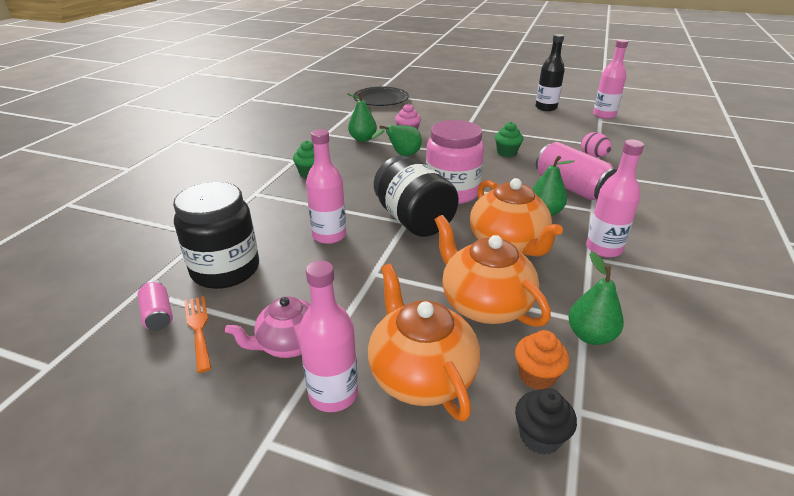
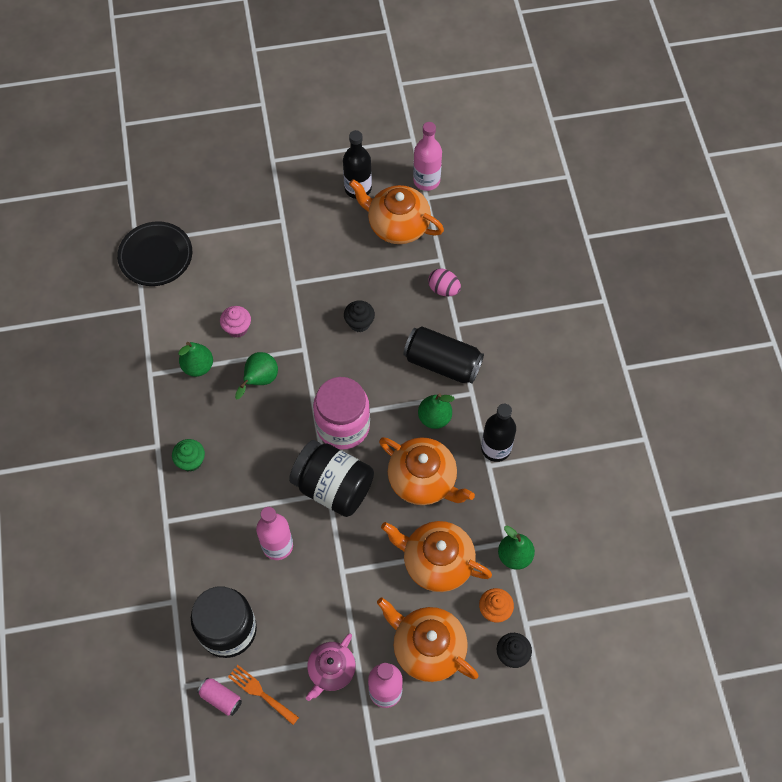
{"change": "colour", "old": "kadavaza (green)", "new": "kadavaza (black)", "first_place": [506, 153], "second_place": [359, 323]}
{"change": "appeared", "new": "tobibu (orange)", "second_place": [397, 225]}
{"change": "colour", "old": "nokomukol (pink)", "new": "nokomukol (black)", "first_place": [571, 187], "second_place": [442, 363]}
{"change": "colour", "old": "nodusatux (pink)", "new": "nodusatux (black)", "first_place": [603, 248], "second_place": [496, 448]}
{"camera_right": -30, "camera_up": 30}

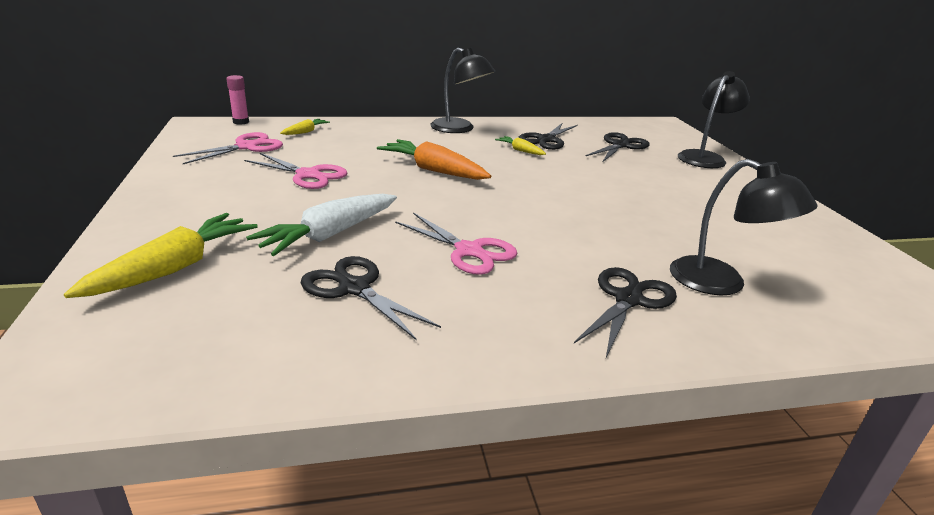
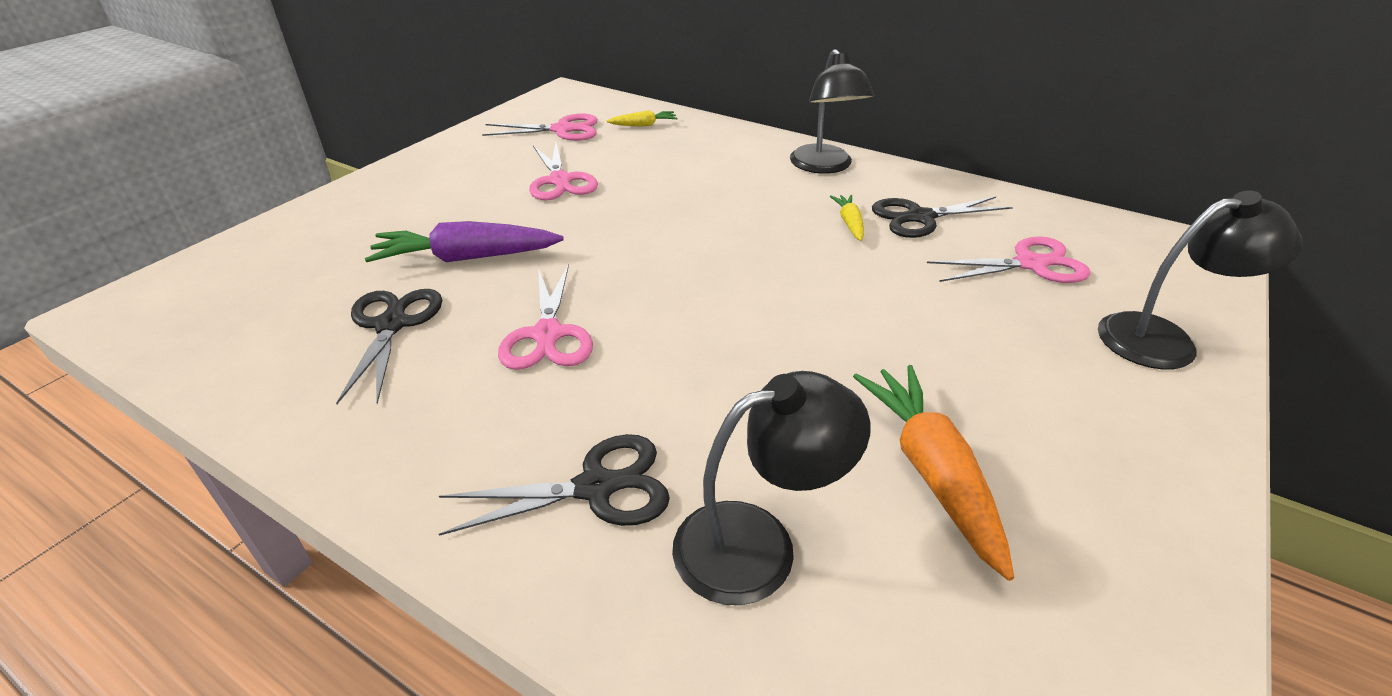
{"change": "colour", "old": "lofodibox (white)", "new": "lofodibox (purple)", "first_place": [329, 235], "second_place": [467, 258]}
{"change": "spun", "old": "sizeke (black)", "first_place": [722, 283], "second_place": [758, 543], "degrees": -105}
{"change": "relocated", "old": "lofodibox (orange)", "first_place": [433, 170], "second_place": [931, 471]}
{"change": "colour", "old": "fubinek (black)", "new": "fubinek (pink)", "first_place": [620, 145], "second_place": [1030, 264]}
{"change": "missing", "old": "lofodibox (yellow)", "first_place": [174, 268]}
{"change": "missing", "old": "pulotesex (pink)", "first_place": [241, 122]}
{"camera_right": 45, "camera_up": 10}

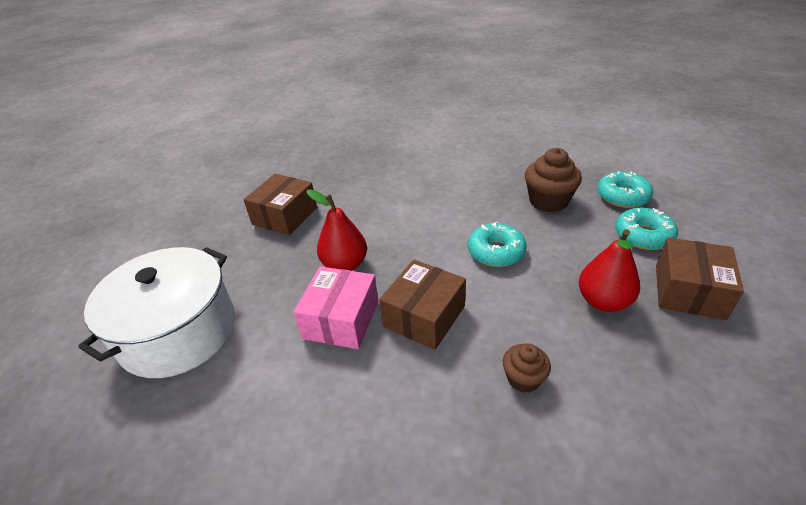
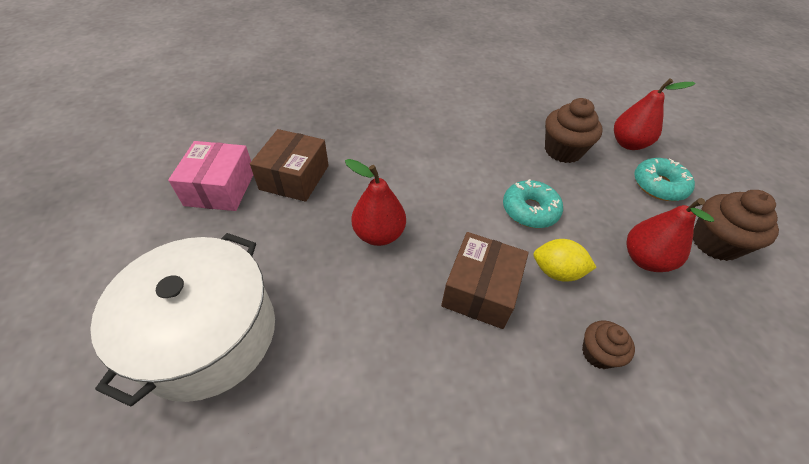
{"change": "relocated", "old": "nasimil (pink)", "first_place": [341, 319], "second_place": [220, 188]}
{"change": "appeared", "new": "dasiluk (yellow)", "second_place": [556, 271]}
{"change": "exchanged", "old": "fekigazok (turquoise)", "new": "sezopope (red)", "first_place": [622, 196], "second_place": [628, 144]}
{"change": "exchanged", "old": "nasimil (brown)", "new": "kadavaza (brown)", "first_place": [689, 291], "second_place": [715, 243]}
{"camera_right": -15, "camera_up": 10}

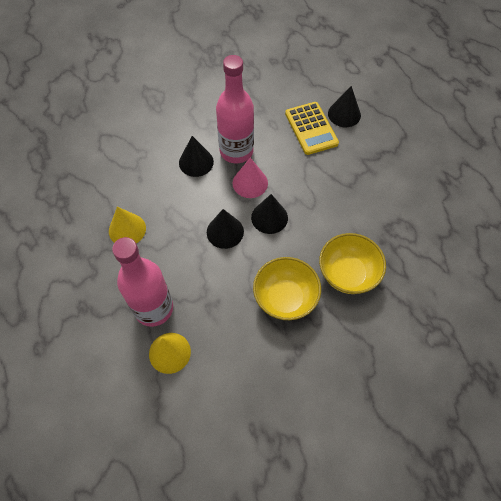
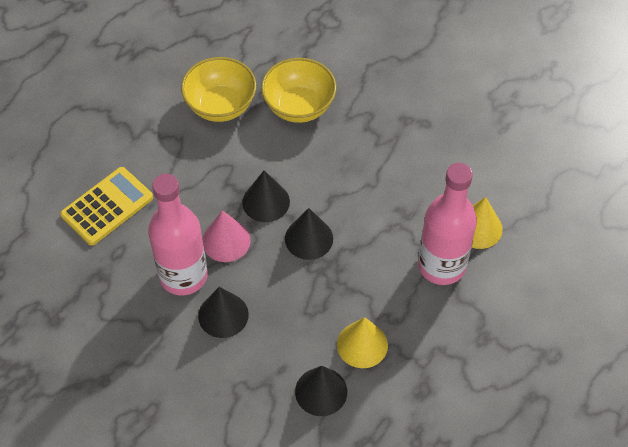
{"change": "relocated", "old": "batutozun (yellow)", "first_place": [285, 298], "second_place": [221, 106]}
{"change": "relocated", "old": "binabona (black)", "first_place": [344, 114], "second_place": [321, 391]}
{"camera_right": -115, "camera_up": -5}

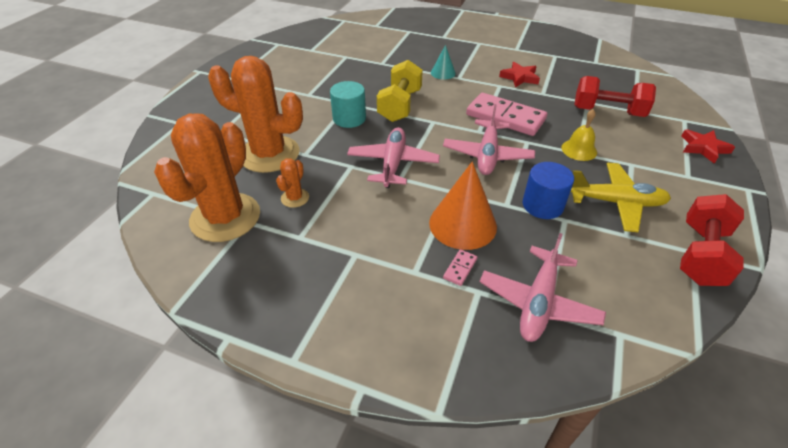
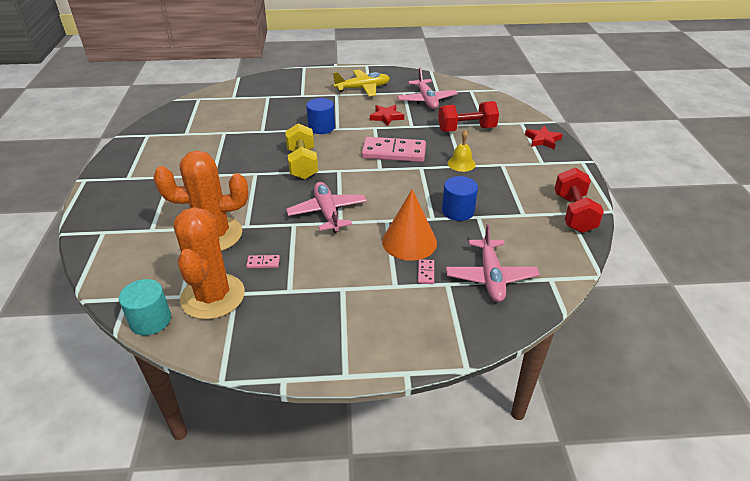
{"change": "relocated", "old": "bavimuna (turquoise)", "first_place": [349, 118], "second_place": [150, 320]}
{"change": "exchanged", "old": "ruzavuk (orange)", "new": "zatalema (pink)", "first_place": [295, 198], "second_place": [263, 263]}
{"change": "exchanged", "old": "binabona (turquoise)", "new": "bavimuna (blue)", "first_place": [443, 73], "second_place": [321, 127]}
{"change": "relocated", "old": "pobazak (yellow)", "first_place": [615, 202], "second_place": [363, 88]}
{"change": "relocated", "old": "pobazak (pink)", "first_place": [487, 155], "second_place": [426, 100]}
{"camera_right": -25, "camera_up": -5}

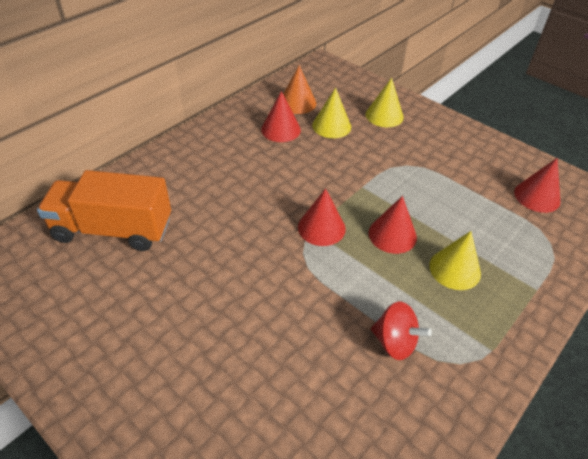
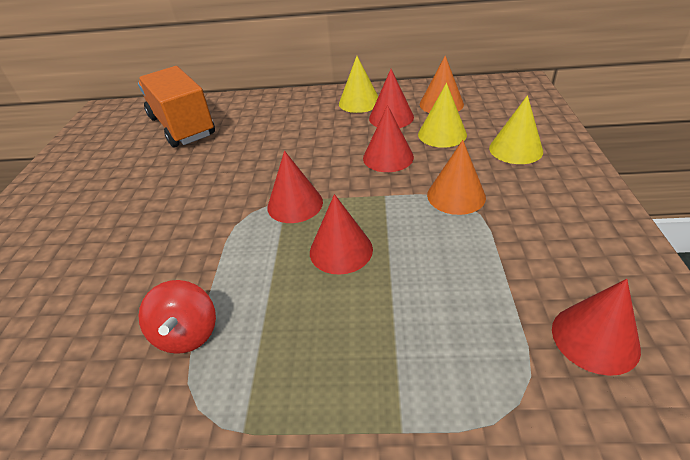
{"change": "relocated", "old": "binabona (yellow)", "first_place": [455, 269], "second_place": [359, 102]}
{"change": "appeared", "new": "binabona (red)", "second_place": [388, 157]}
{"change": "appeared", "new": "binabona (orange)", "second_place": [456, 196]}
{"camera_right": 55, "camera_up": -5}

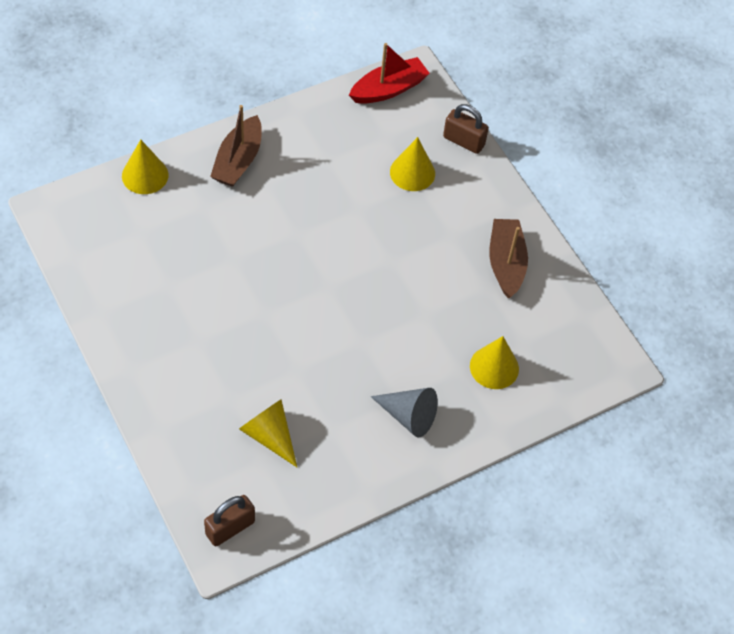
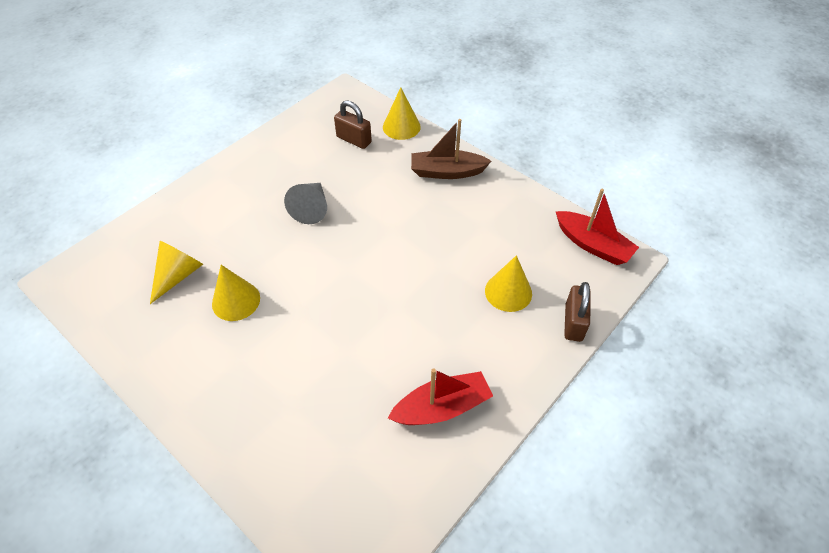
{"change": "relocated", "old": "binabona (yellow)", "first_place": [494, 367], "second_place": [236, 301]}
{"change": "relocated", "old": "binabona (grey)", "first_place": [408, 416], "second_place": [311, 208]}
{"change": "relocated", "old": "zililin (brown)", "first_place": [230, 528], "second_place": [354, 140]}
{"change": "colour", "old": "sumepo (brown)", "new": "sumepo (red)", "first_place": [506, 263], "second_place": [441, 407]}
{"camera_right": 75, "camera_up": -5}

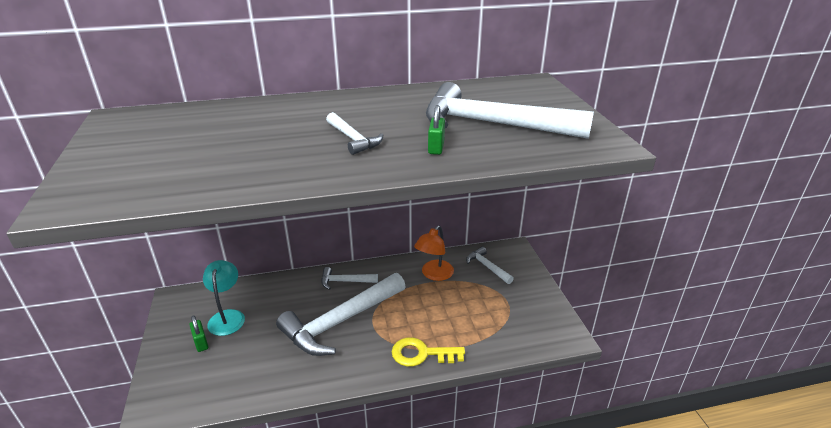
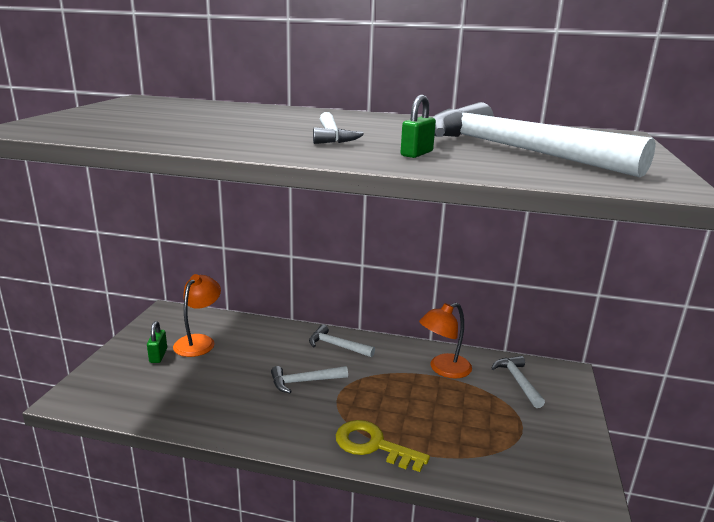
{"change": "colour", "old": "sizeke (turquoise)", "new": "sizeke (orange)", "first_place": [227, 316], "second_place": [199, 341]}
{"change": "size", "old": "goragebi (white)", "first_place": [340, 322], "second_place": [304, 382], "factor": 0.47}
{"camera_right": 25, "camera_up": -10}

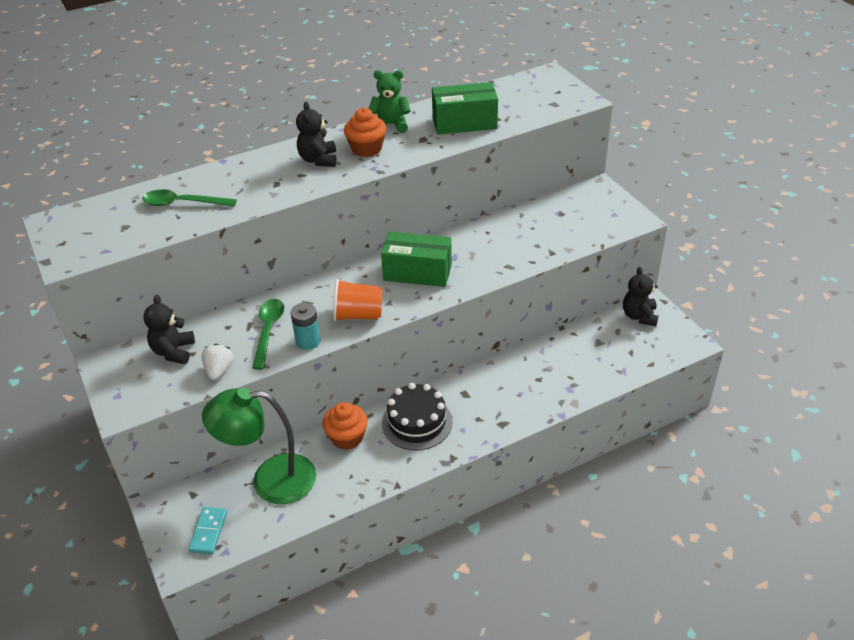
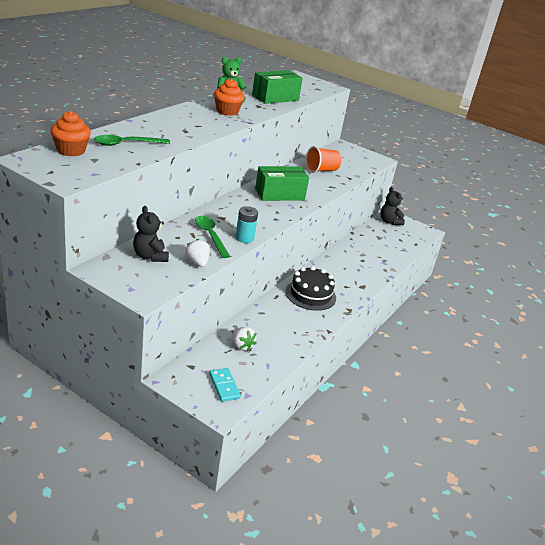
{"change": "relocated", "old": "kadavaza (orange)", "first_place": [347, 437], "second_place": [71, 150]}
{"change": "exchanged", "old": "sizeke (green)", "new": "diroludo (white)", "first_place": [270, 480], "second_place": [242, 345]}
{"change": "relocated", "old": "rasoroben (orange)", "first_place": [358, 315], "second_place": [321, 170]}
{"change": "missing", "old": "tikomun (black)", "first_place": [318, 160]}
{"camera_right": -35, "camera_up": -10}

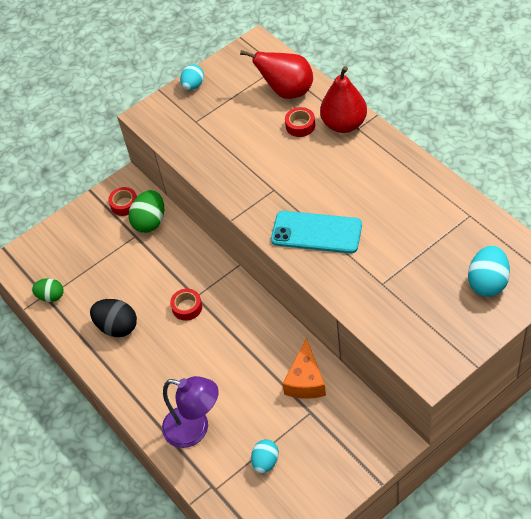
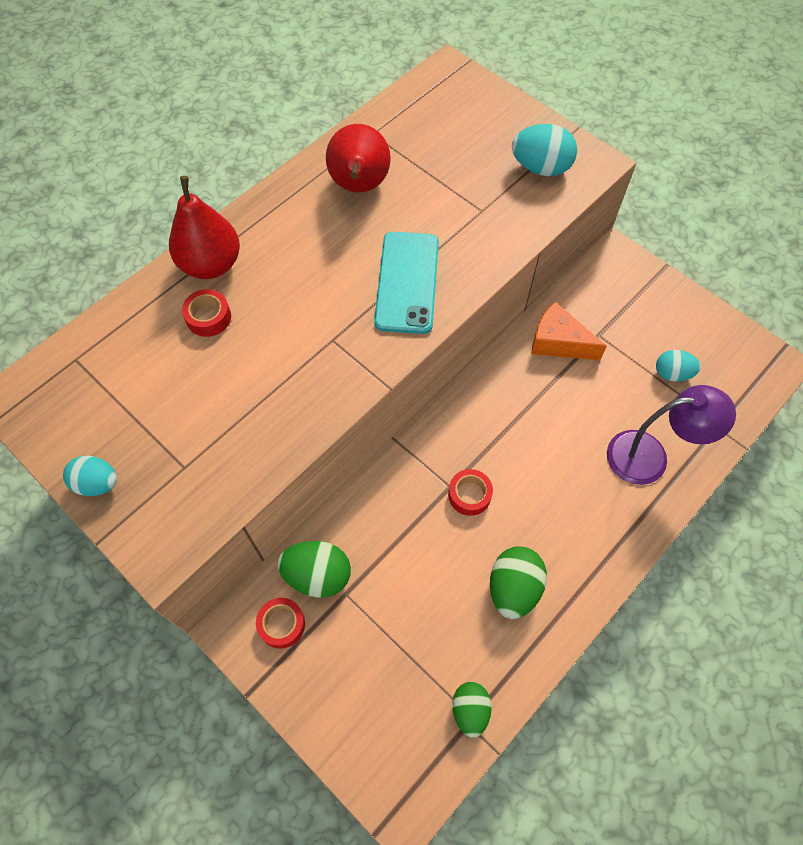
{"change": "relocated", "old": "sezopope (red)", "first_place": [287, 91], "second_place": [359, 186]}
{"change": "colour", "old": "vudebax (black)", "new": "vudebax (green)", "first_place": [117, 327], "second_place": [513, 588]}
{"change": "relocated", "old": "vudebax (turquoise)", "first_place": [487, 282], "second_place": [540, 168]}
{"change": "spun", "old": "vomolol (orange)", "first_place": [306, 380], "second_place": [558, 342], "degrees": -150}
{"change": "spun", "old": "sizeke (purple)", "first_place": [195, 429], "second_place": [650, 456], "degrees": 75}
{"camera_right": -105, "camera_up": 10}

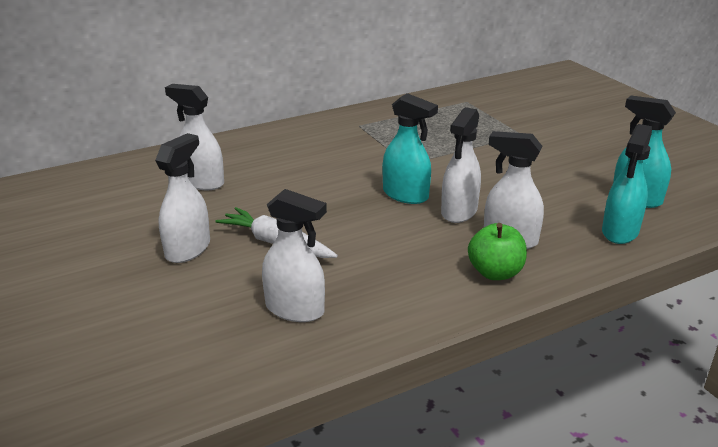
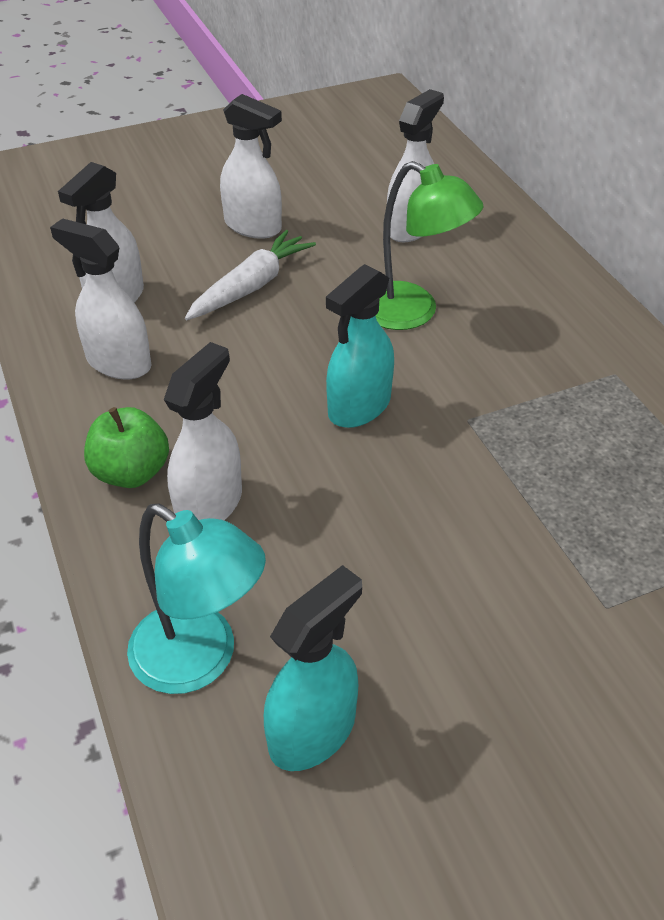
{"change": "relocated", "old": "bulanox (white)", "first_place": [459, 211], "second_place": [118, 362]}
{"change": "exchanged", "old": "bulanox (turquoise)", "new": "sizeke (turquoise)", "first_place": [620, 232], "second_place": [200, 660]}
{"change": "appeared", "new": "sizeke (green)", "second_place": [412, 313]}
{"camera_right": 95, "camera_up": 15}

